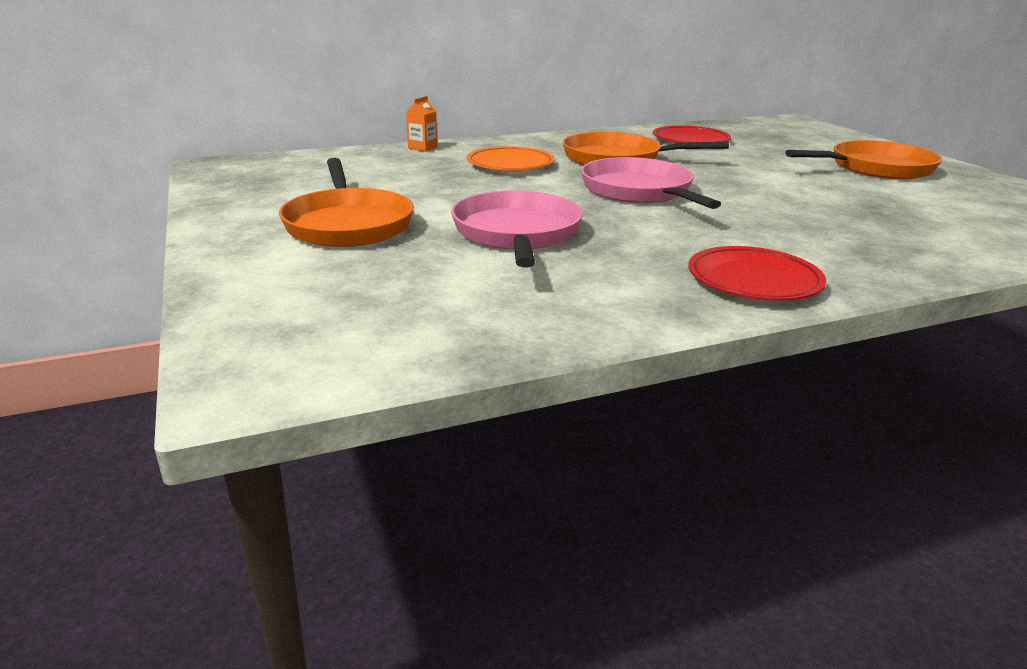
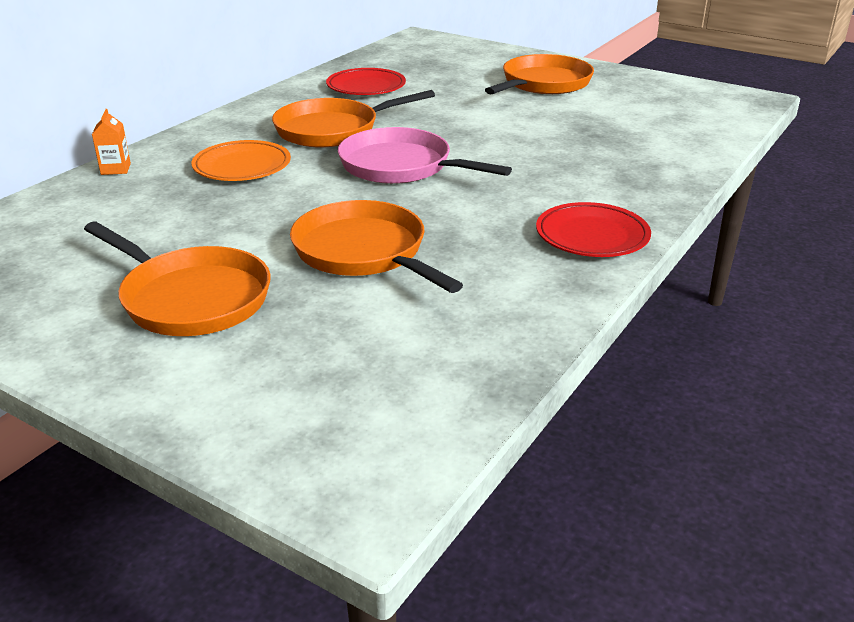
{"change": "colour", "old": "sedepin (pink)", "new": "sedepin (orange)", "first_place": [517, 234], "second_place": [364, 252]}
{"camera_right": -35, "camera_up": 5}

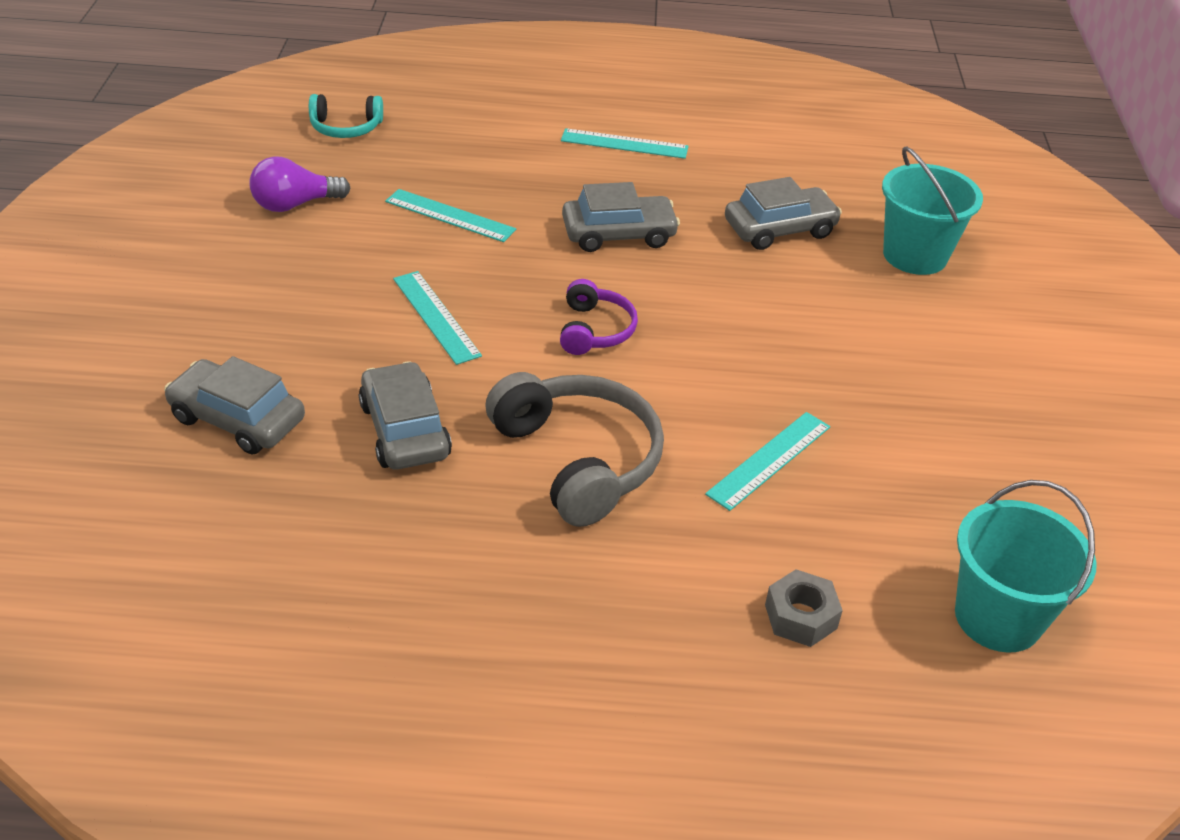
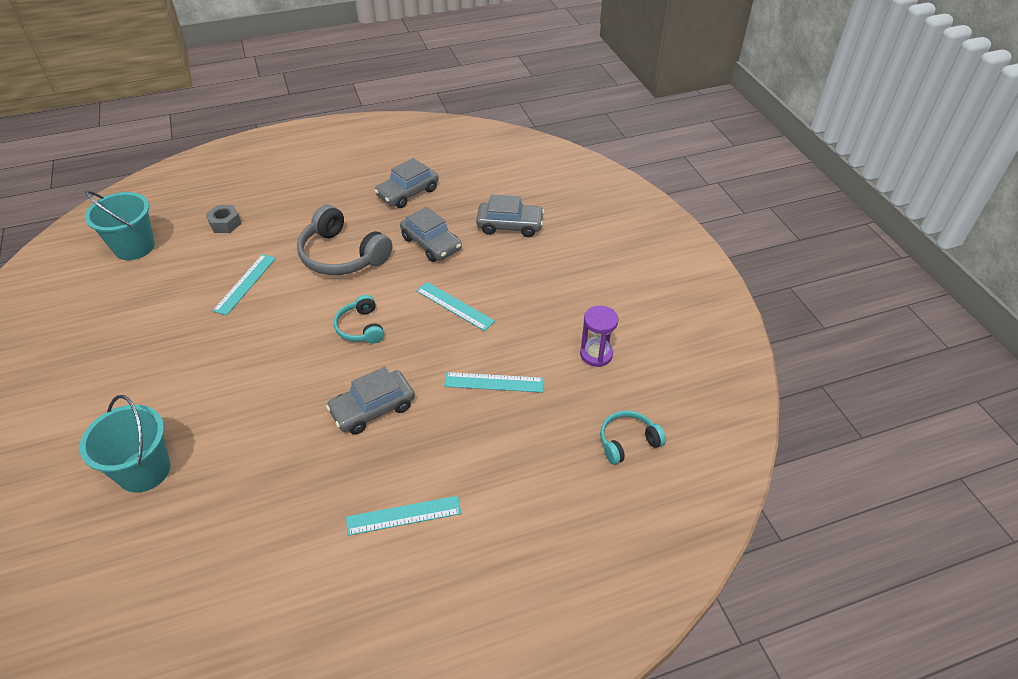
{"change": "colour", "old": "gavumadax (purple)", "new": "gavumadax (turquoise)", "first_place": [594, 330], "second_place": [361, 327]}
{"change": "relocated", "old": "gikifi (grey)", "first_place": [779, 229], "second_place": [407, 193]}
{"change": "exchanged", "old": "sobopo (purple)", "new": "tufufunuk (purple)", "first_place": [295, 204], "second_place": [596, 354]}
{"camera_right": 160, "camera_up": 5}

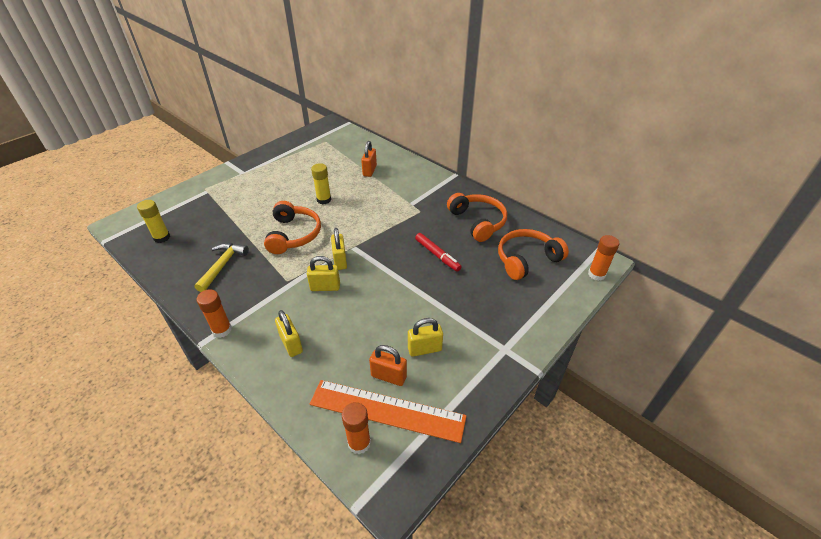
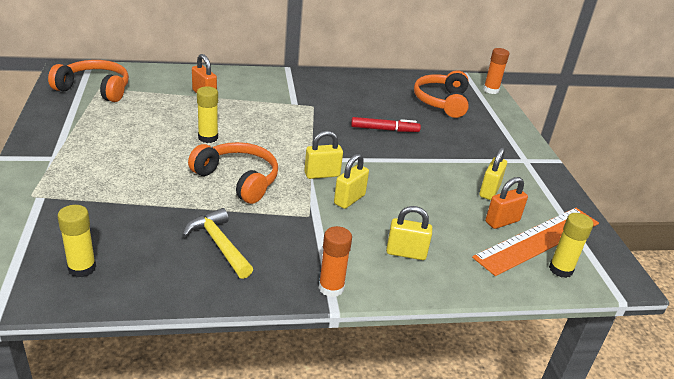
{"change": "relocated", "old": "gavumadax (orange)", "first_place": [478, 222], "second_place": [95, 89]}
{"change": "spun", "old": "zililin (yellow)", "first_place": [340, 261], "second_place": [322, 174], "degrees": -45}
{"change": "colour", "old": "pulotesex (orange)", "new": "pulotesex (yellow)", "first_place": [359, 443], "second_place": [560, 269]}
{"camera_right": -55, "camera_up": -10}

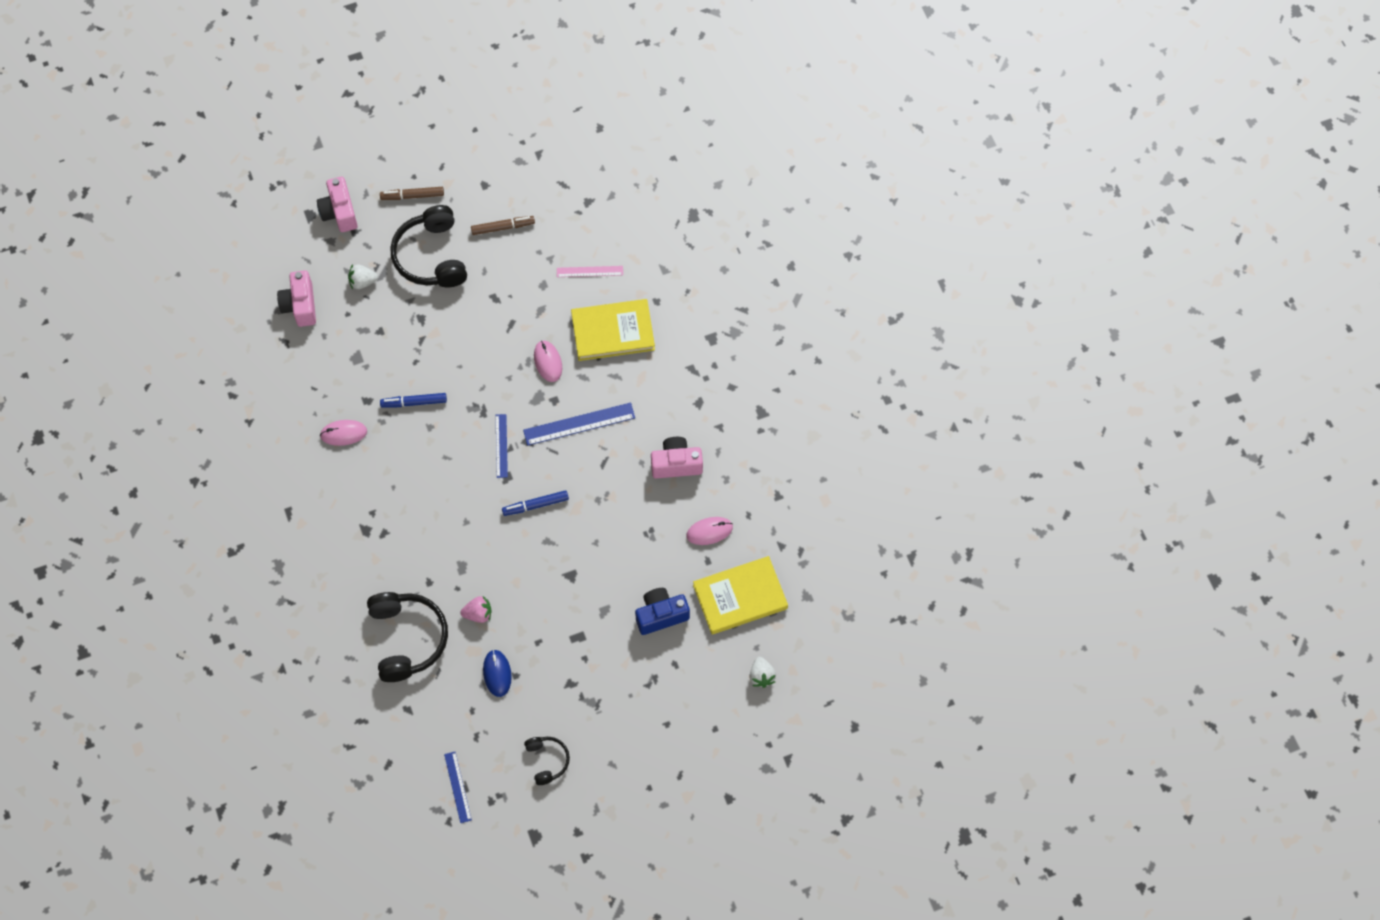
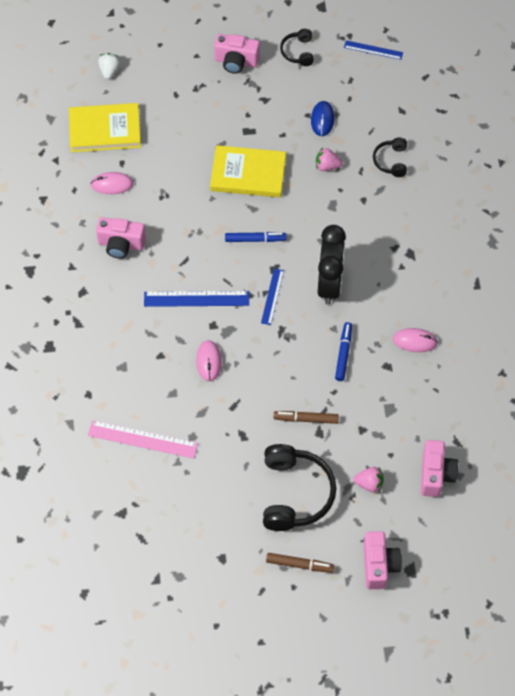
{"change": "size", "old": "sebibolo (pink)", "first_place": [590, 271], "second_place": [142, 439], "factor": 1.63}
{"change": "relocated", "old": "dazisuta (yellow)", "first_place": [613, 332], "second_place": [248, 174]}
{"change": "appeared", "new": "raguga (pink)", "second_place": [236, 61]}
{"change": "relocated", "old": "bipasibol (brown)", "first_place": [503, 227], "second_place": [306, 419]}
{"change": "appeared", "new": "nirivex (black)", "second_place": [329, 284]}
{"change": "spun", "old": "bipasibol (blue)", "first_place": [414, 402], "second_place": [343, 354], "degrees": -90}
{"change": "spun", "old": "sebibolo (blue)", "first_place": [457, 787], "second_place": [373, 50], "degrees": -75}
{"change": "colour", "old": "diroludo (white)", "new": "diroludo (pink)", "first_place": [362, 282], "second_place": [369, 484]}
{"change": "size", "old": "gavumadax (black)", "first_place": [407, 639], "second_place": [391, 161], "factor": 0.52}
{"change": "missing", "old": "raguga (blue)", "first_place": [661, 615]}
{"camera_right": -165, "camera_up": -5}

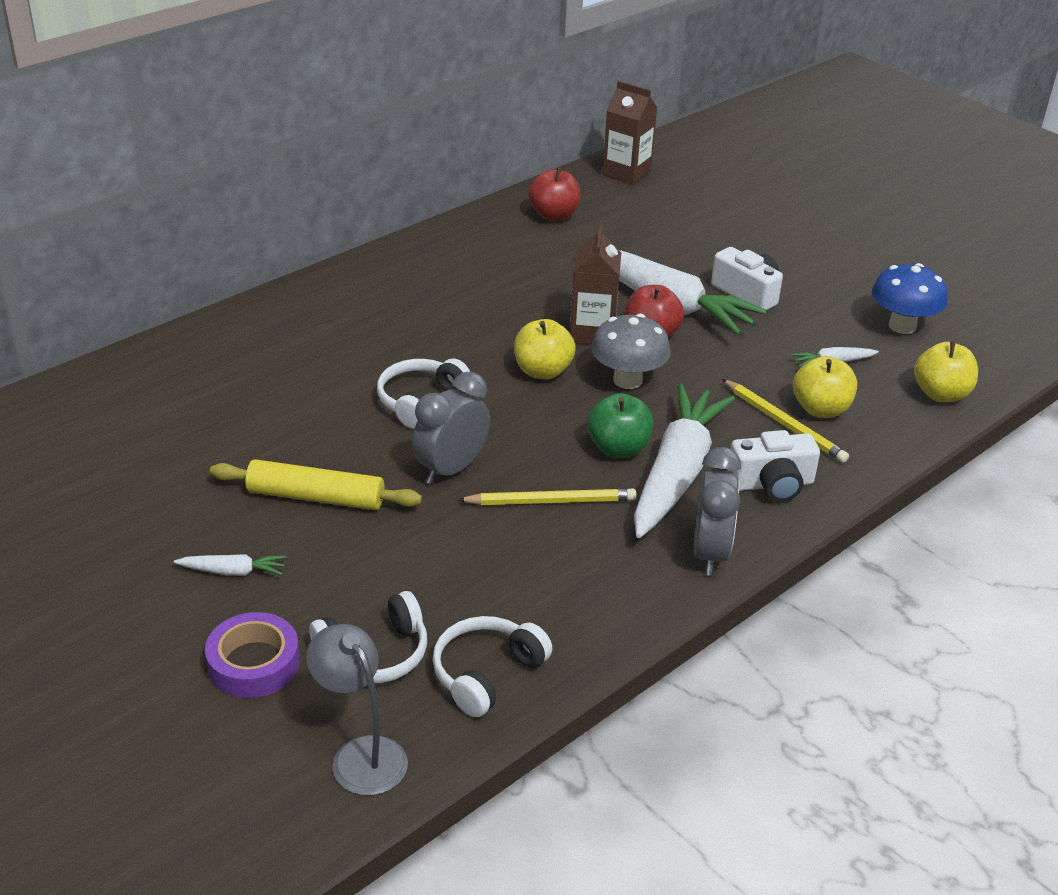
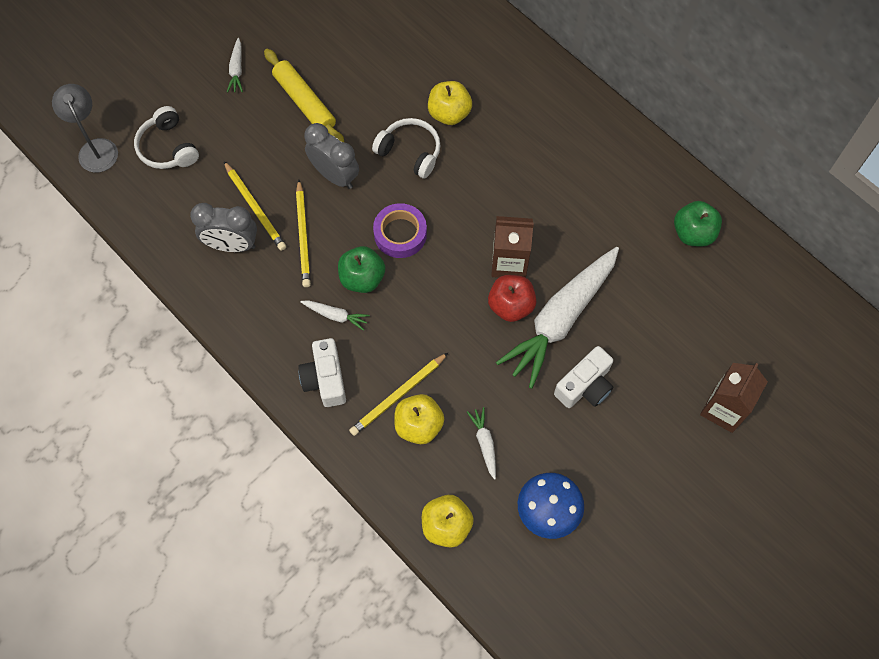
{"change": "spun", "old": "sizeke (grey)", "first_place": [361, 754], "second_place": [95, 148], "degrees": -75}
{"change": "relocated", "old": "nirivex (grey)", "first_place": [710, 553], "second_place": [232, 245]}
{"change": "appeared", "new": "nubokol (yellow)", "second_place": [255, 208]}
{"change": "spun", "old": "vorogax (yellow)", "first_place": [316, 497], "second_place": [304, 102], "degrees": -45}
{"change": "size", "old": "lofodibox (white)", "first_place": [676, 473], "second_place": [336, 315], "factor": 0.4}
{"change": "relocated", "old": "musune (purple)", "first_place": [254, 663], "second_place": [400, 234]}
{"change": "relocated", "old": "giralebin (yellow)", "first_place": [543, 371], "second_place": [449, 113]}
{"change": "colour", "old": "giralebin (red)", "new": "giralebin (green)", "first_place": [554, 215], "second_place": [693, 233]}
{"change": "relocated", "old": "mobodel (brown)", "first_place": [626, 173], "second_place": [723, 409]}
{"change": "missing", "old": "gavumadax (white)", "first_place": [486, 673]}
{"change": "missing", "old": "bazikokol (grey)", "first_place": [627, 380]}
{"camera_right": 90, "camera_up": 30}

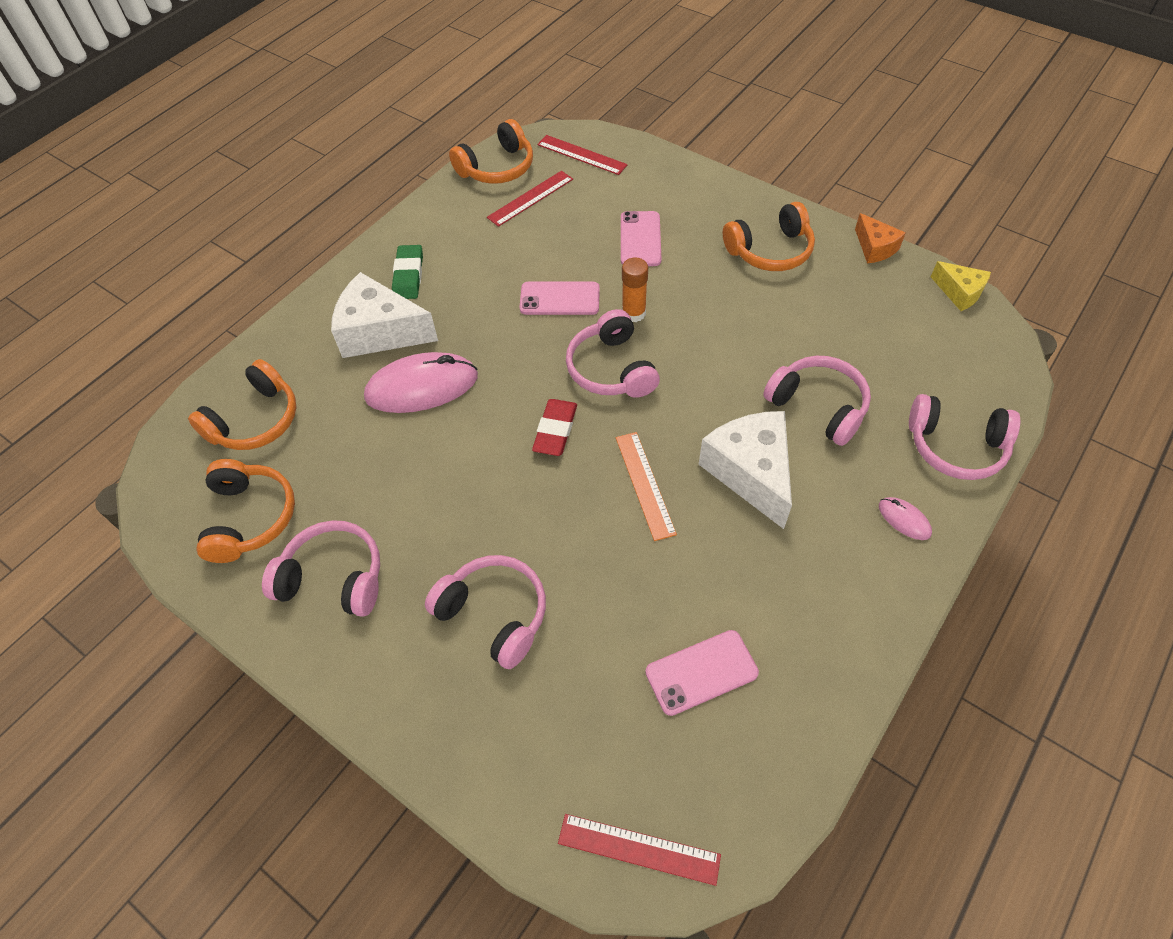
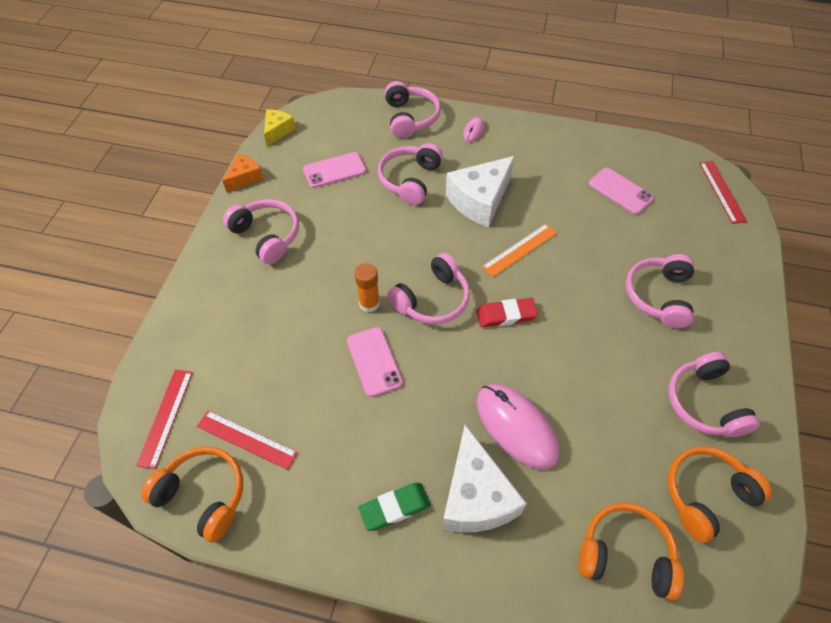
{"change": "colour", "old": "gavumadax (orange)", "new": "gavumadax (pink)", "first_place": [770, 251], "second_place": [267, 236]}
{"change": "relocated", "old": "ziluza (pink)", "first_place": [640, 239], "second_place": [334, 170]}
{"camera_right": -115, "camera_up": 0}

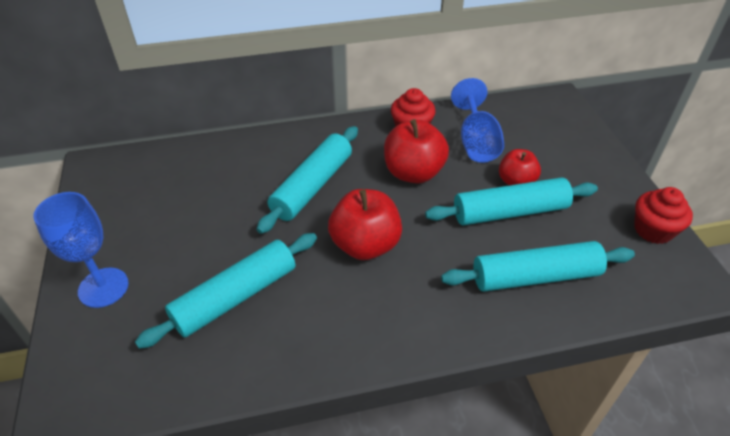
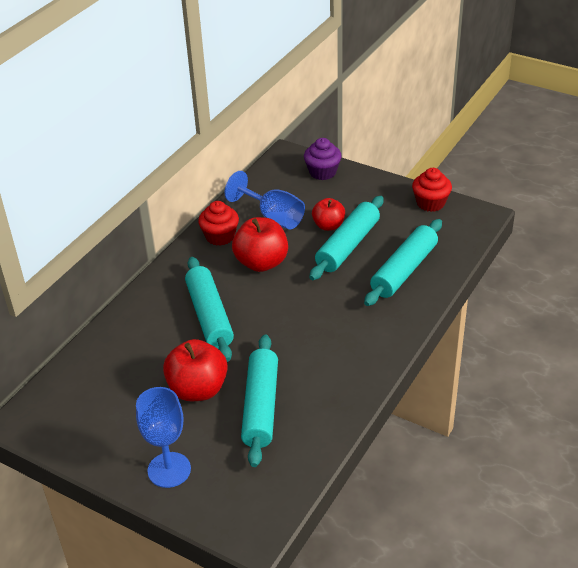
{"change": "relocated", "old": "giralebin (red)", "first_place": [365, 245], "second_place": [198, 389]}
{"change": "appeared", "new": "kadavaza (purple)", "second_place": [322, 172]}
{"camera_right": -45, "camera_up": -5}

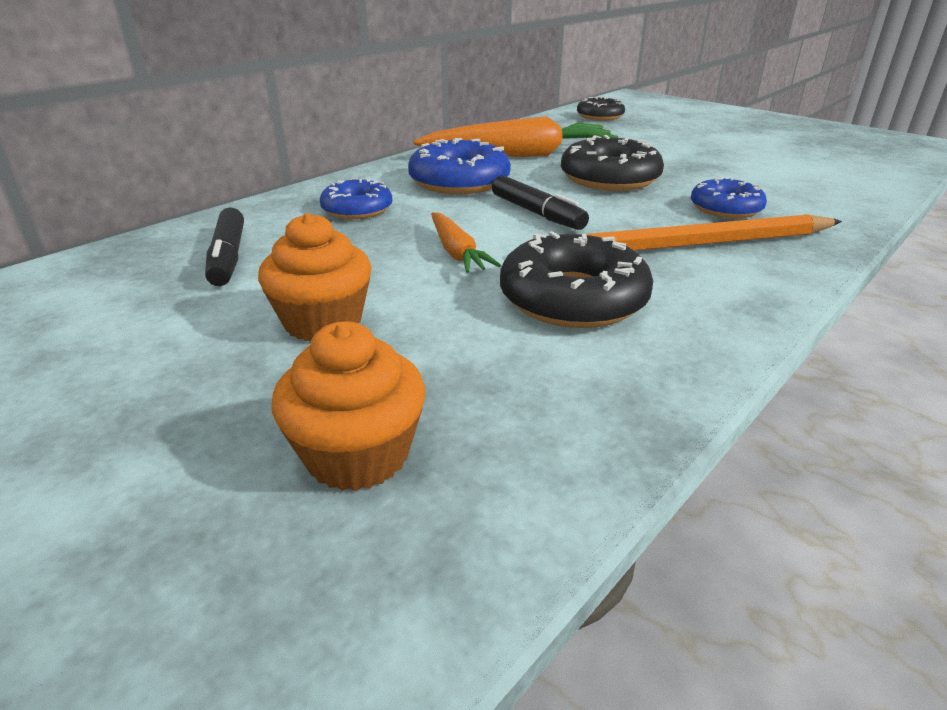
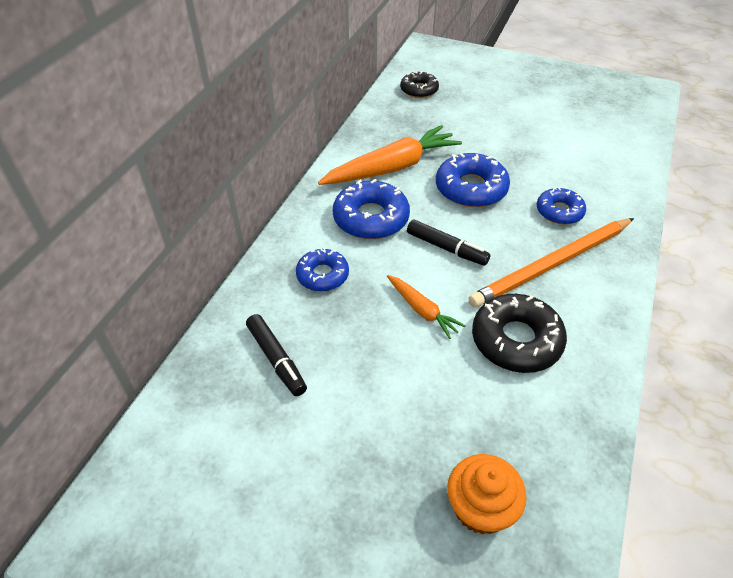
{"change": "colour", "old": "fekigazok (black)", "new": "fekigazok (blue)", "first_place": [609, 178], "second_place": [471, 188]}
{"change": "missing", "old": "kadavaza (orange)", "first_place": [323, 322]}
{"camera_right": -20, "camera_up": 15}

